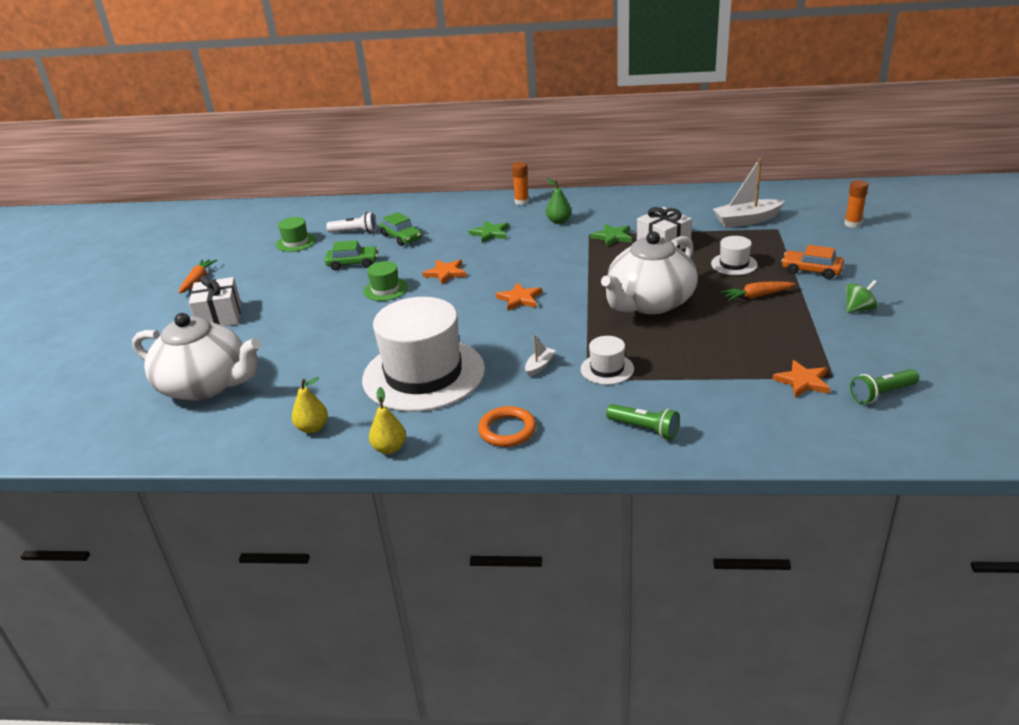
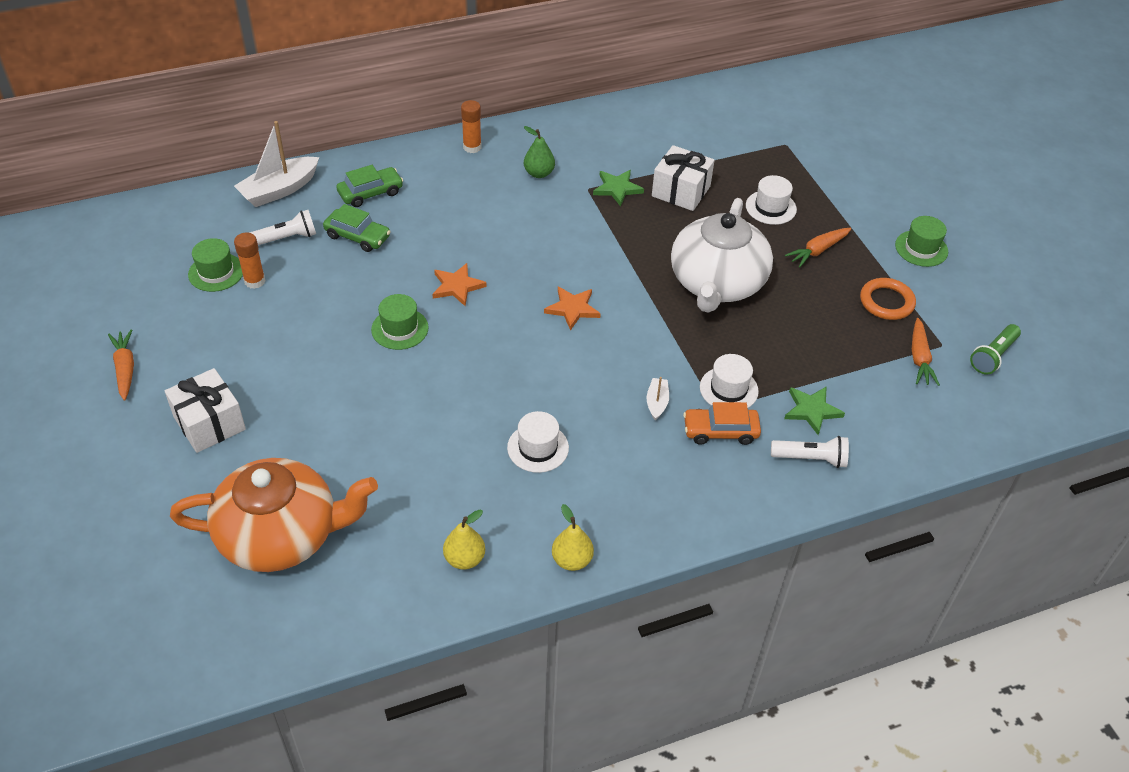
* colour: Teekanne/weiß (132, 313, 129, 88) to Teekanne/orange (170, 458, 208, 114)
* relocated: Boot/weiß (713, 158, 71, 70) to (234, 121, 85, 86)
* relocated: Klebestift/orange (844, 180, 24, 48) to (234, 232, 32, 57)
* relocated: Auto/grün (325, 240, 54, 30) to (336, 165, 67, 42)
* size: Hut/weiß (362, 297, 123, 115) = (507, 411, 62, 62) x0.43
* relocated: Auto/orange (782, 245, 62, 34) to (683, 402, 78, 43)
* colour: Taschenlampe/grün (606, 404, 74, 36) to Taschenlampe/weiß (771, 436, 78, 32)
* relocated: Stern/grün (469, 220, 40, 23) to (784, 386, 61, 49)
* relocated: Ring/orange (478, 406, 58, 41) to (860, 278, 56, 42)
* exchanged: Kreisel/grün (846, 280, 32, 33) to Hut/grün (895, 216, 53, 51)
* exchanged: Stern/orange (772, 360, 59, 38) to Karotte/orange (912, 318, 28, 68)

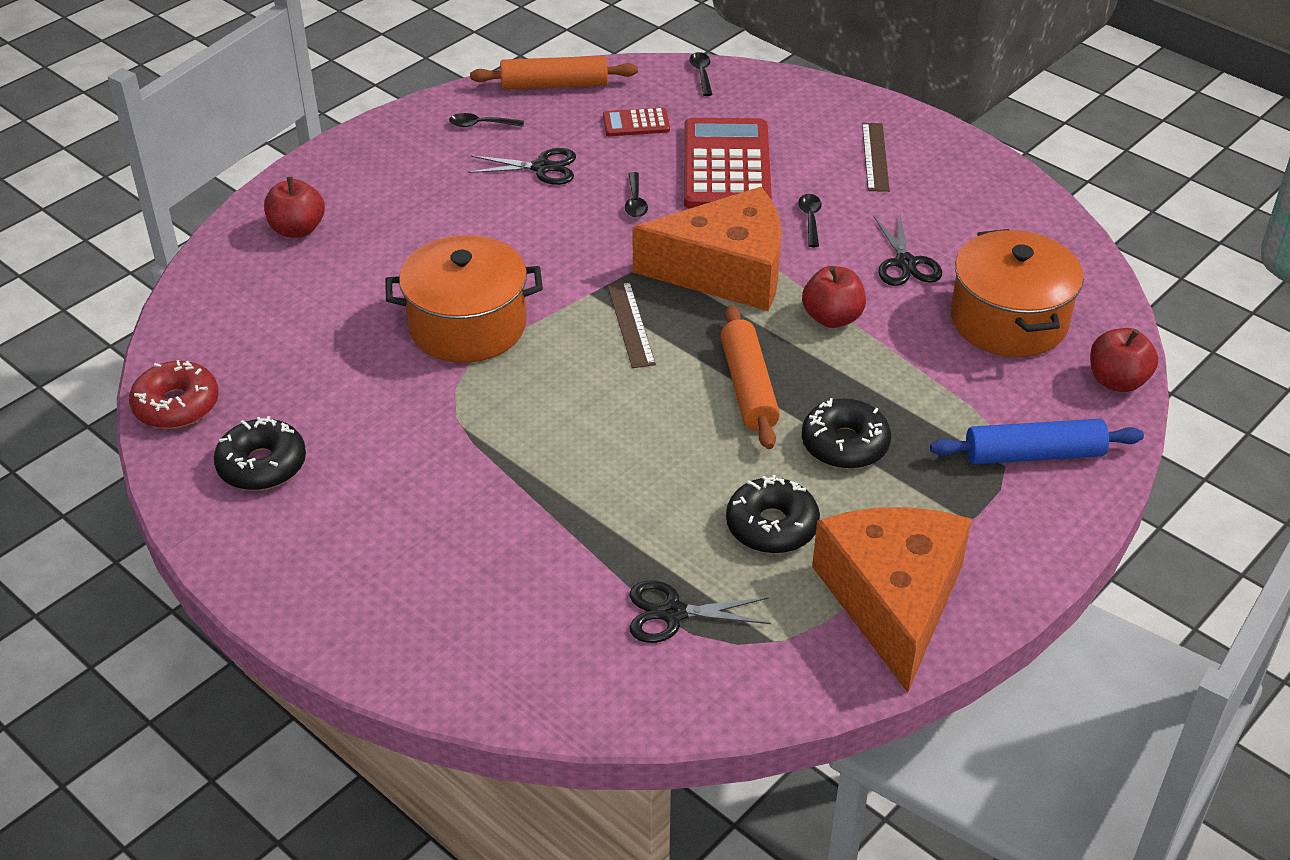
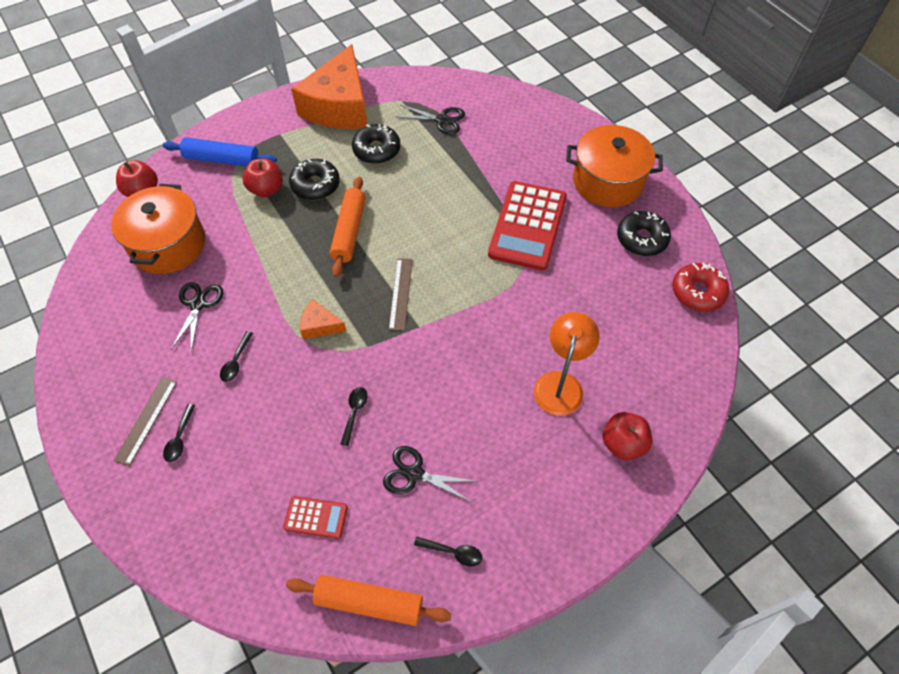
* relocated: Löffel/schwarz (689, 52, 24, 44) to (163, 404, 32, 58)
* relocated: Apfel/rot (802, 266, 64, 62) to (242, 159, 41, 38)
* size: Käse/orange (633, 187, 148, 124) = (300, 299, 46, 40) x0.42
* relocated: Taschenrechner/rot (684, 118, 88, 91) to (488, 181, 79, 90)
* appeared: Lampe/orange (534, 312, 66, 104)
* relocated: Kochtopf/orange (386, 235, 157, 128) to (566, 125, 97, 82)

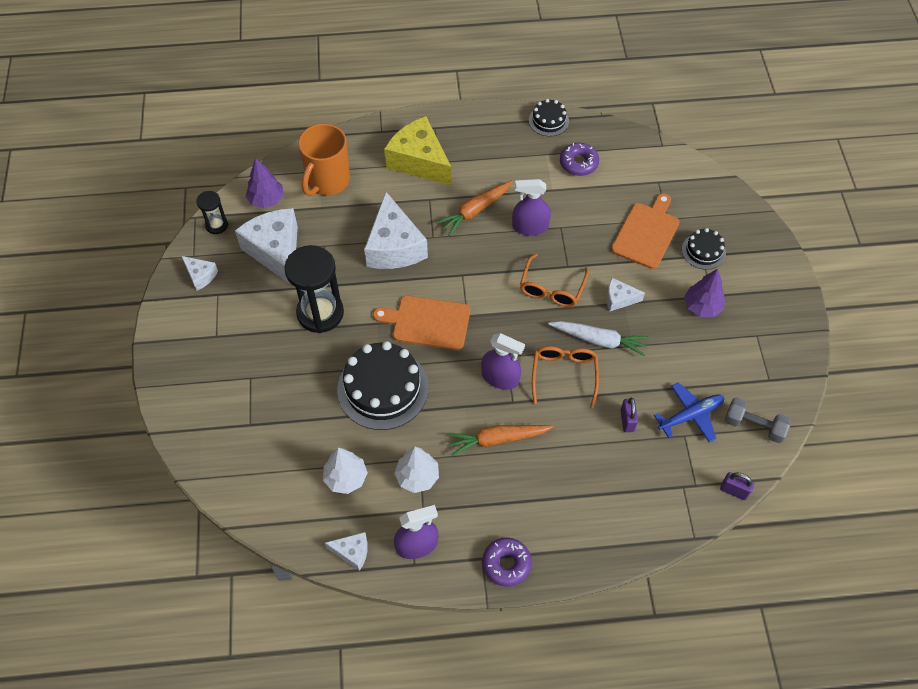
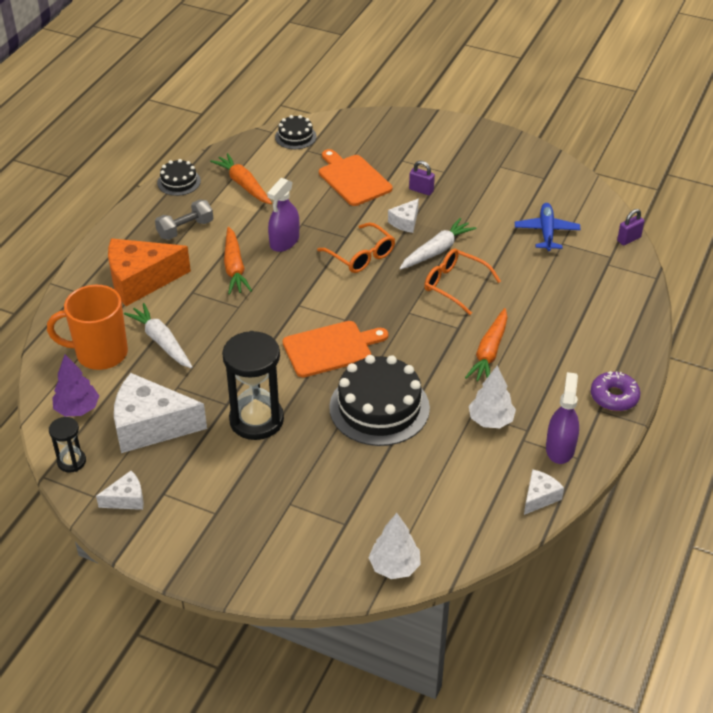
* spun: Tasse/orange (298, 123, 52, 73) = (47, 285, 81, 85) 120 degrees clockwise
* colour: Käse/gelb (384, 116, 67, 69) to Käse/orange (108, 238, 83, 68)
* appeared: Karotte/weiß (124, 303, 69, 65)
* relocated: Hantel/grau (725, 397, 66, 46) to (155, 200, 58, 40)
* exchanged: Donut/lila (560, 143, 39, 33) to Karotte/orange (210, 153, 62, 51)
* relocated: Kuchen/schwarz (682, 228, 44, 42) to (275, 115, 42, 34)
* spun: Schneidebrett/orange (373, 296, 97, 54) = (283, 321, 105, 56) 150 degrees counterclockwise
* relocated: Baum/weiß (323, 448, 45, 46) to (368, 513, 53, 66)
* relocated: Vorhängeschloss/lila (621, 398, 17, 34) to (409, 161, 26, 34)
* missing: Käse/weiß (364, 192, 64, 77)
* missing: Sprühflasche/lila (481, 333, 44, 57)
* missing: Baum/lila (684, 269, 41, 48)

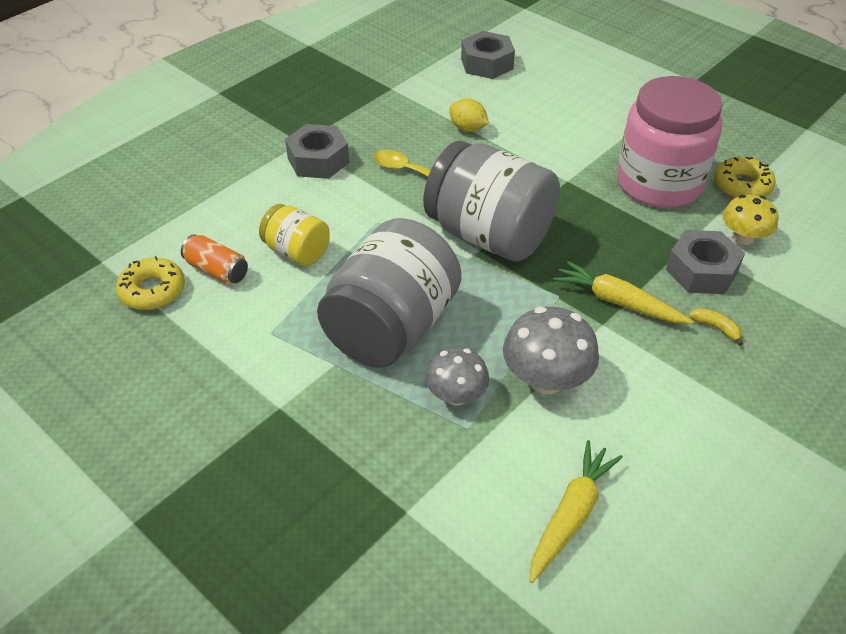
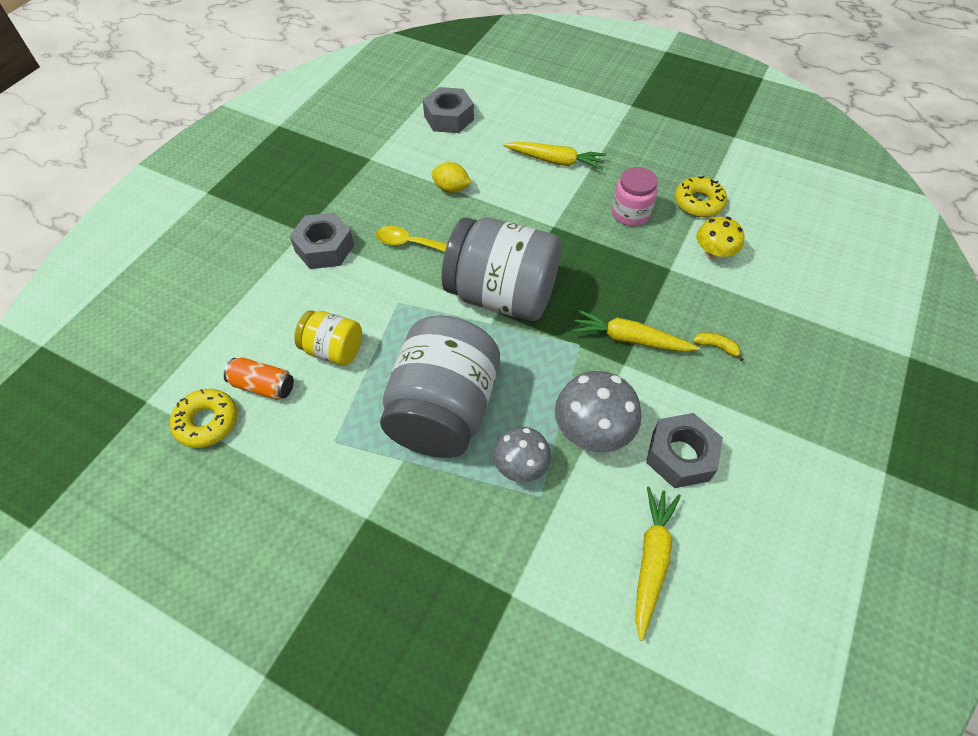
* appeared: Karotte/gelb (503, 142, 103, 28)
* size: Einmachglas/rosa (617, 76, 106, 132) = (612, 167, 46, 59) x0.51
* relocated: Sechskantmutter/grau (666, 230, 79, 64) to (646, 413, 77, 75)

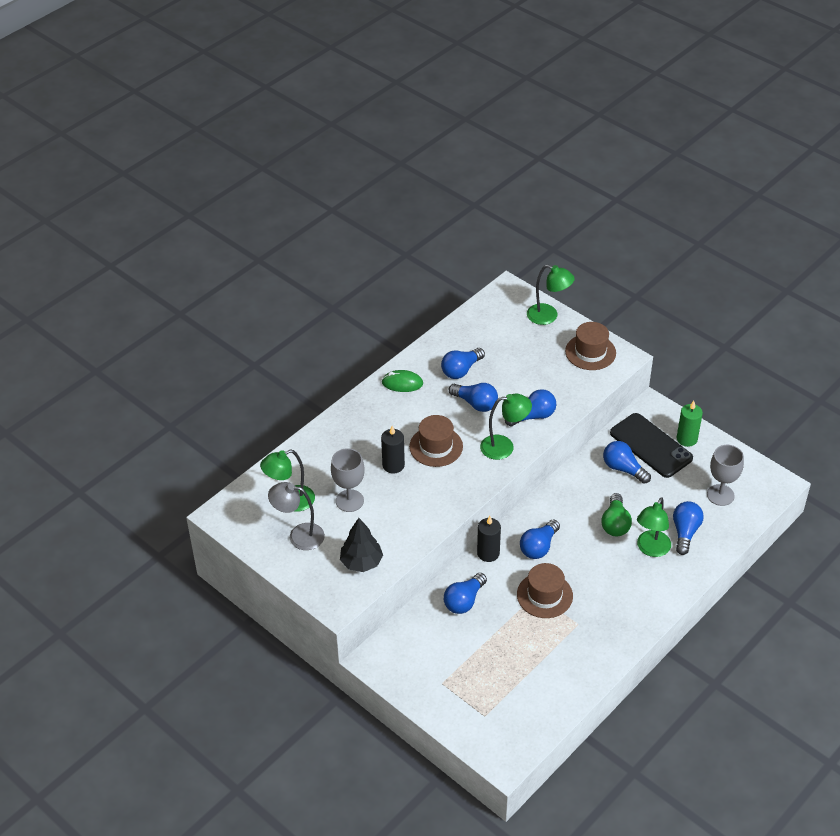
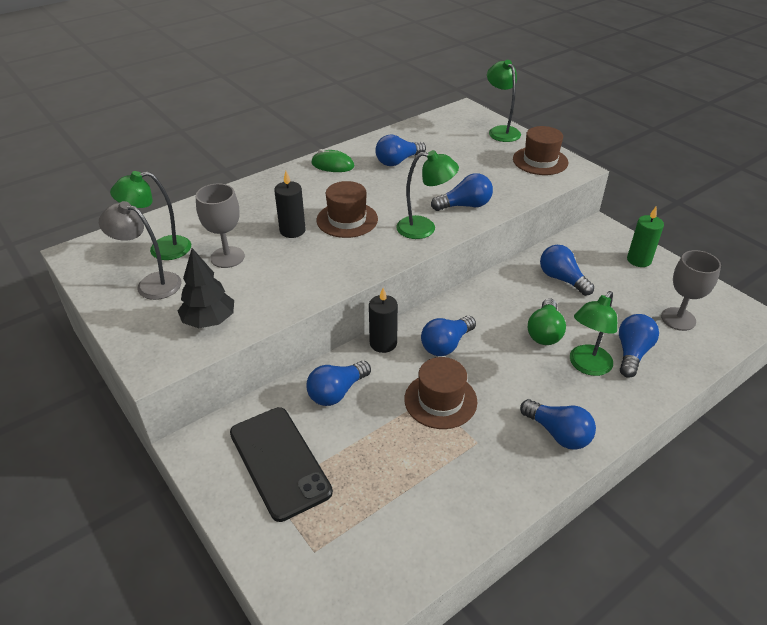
* relocated: Handy/schwarz (610, 413, 83, 65) to (230, 407, 103, 115)
* spun: Lampe/grün (527, 265, 48, 60) = (487, 60, 34, 82) 150 degrees counterclockwise
* relocated: Glühbirne/blau (448, 383, 50, 29) to (520, 399, 76, 51)

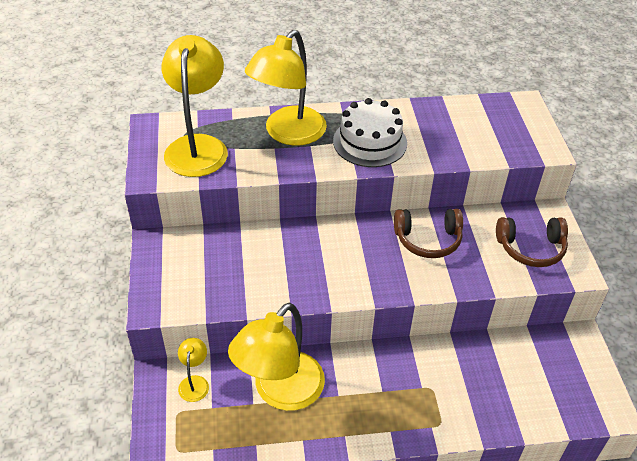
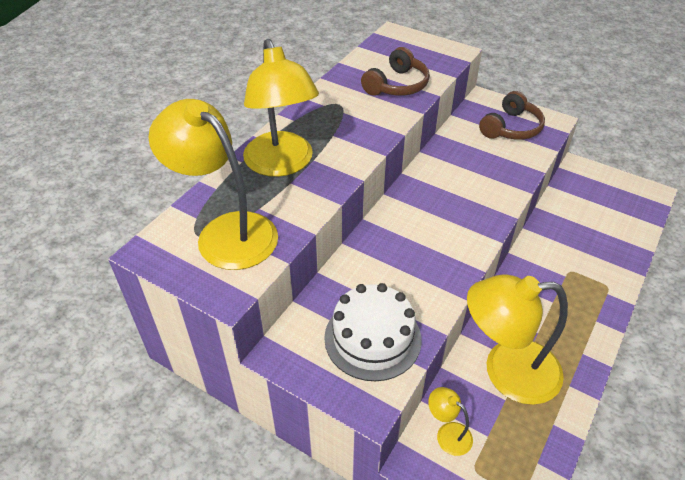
* relocated: Kuchen/weiß (333, 98, 74, 69) to (324, 283, 97, 98)
* relocated: Kopfhörer/braun (394, 209, 69, 49) to (361, 47, 69, 49)
* spun: Lampe/gelb (228, 303, 97, 108) = (467, 274, 101, 131) 105 degrees clockwise

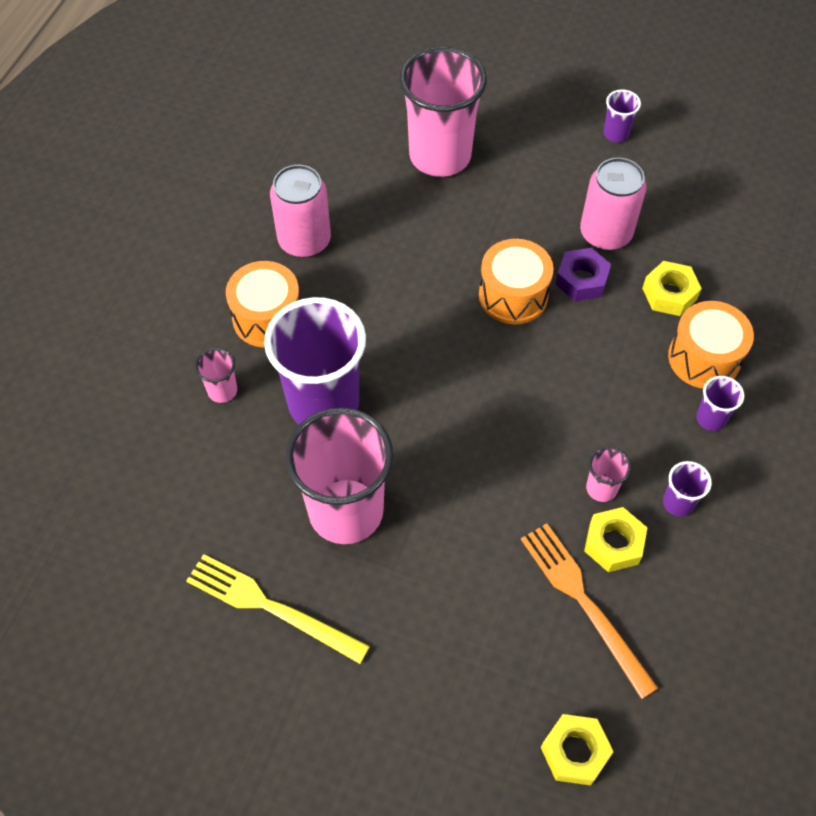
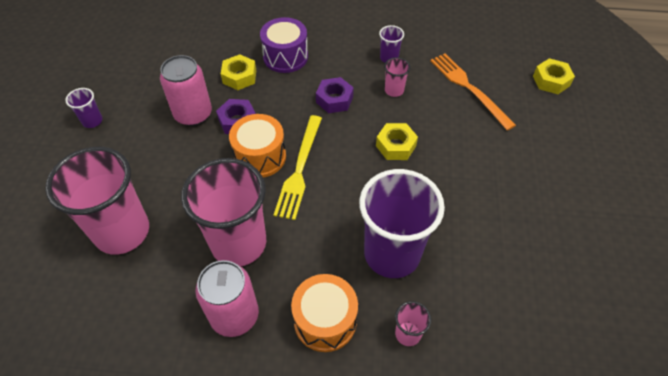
* relocated: Becher/rosa (285, 408, 108, 136) to (181, 158, 85, 108)
* colour: Trommel/orange (668, 301, 86, 88) to Trommel/lila (260, 17, 48, 56)
* relocated: Gabel/gelb (186, 554, 184, 110) to (274, 115, 48, 105)
* appeared: Sechskantmutter/lila (316, 77, 38, 36)
* relocated: Sechskantmutter/gelb (584, 507, 63, 65) to (376, 123, 42, 37)
* spun: Gabel/orange (521, 523, 137, 176) = (430, 54, 86, 76) 105 degrees clockwise
* missing: Becher/lila (696, 376, 48, 55)

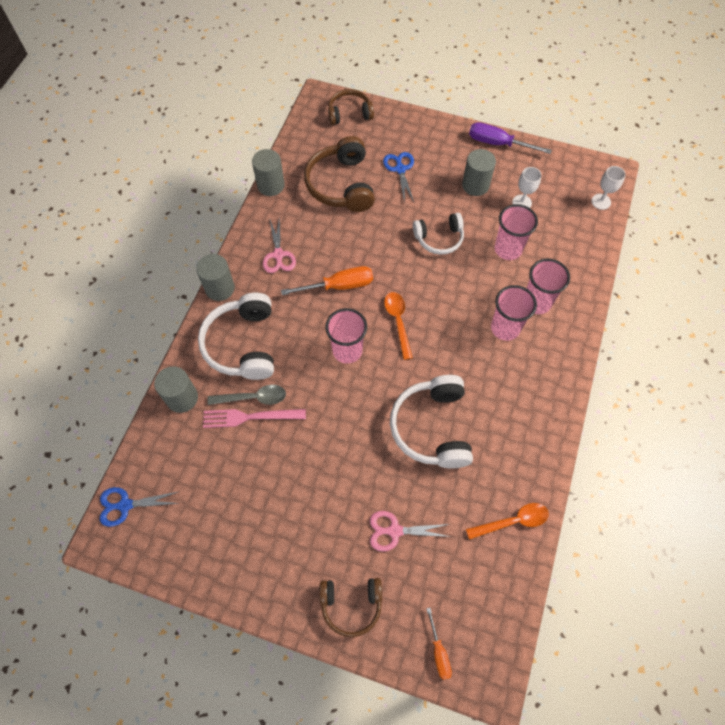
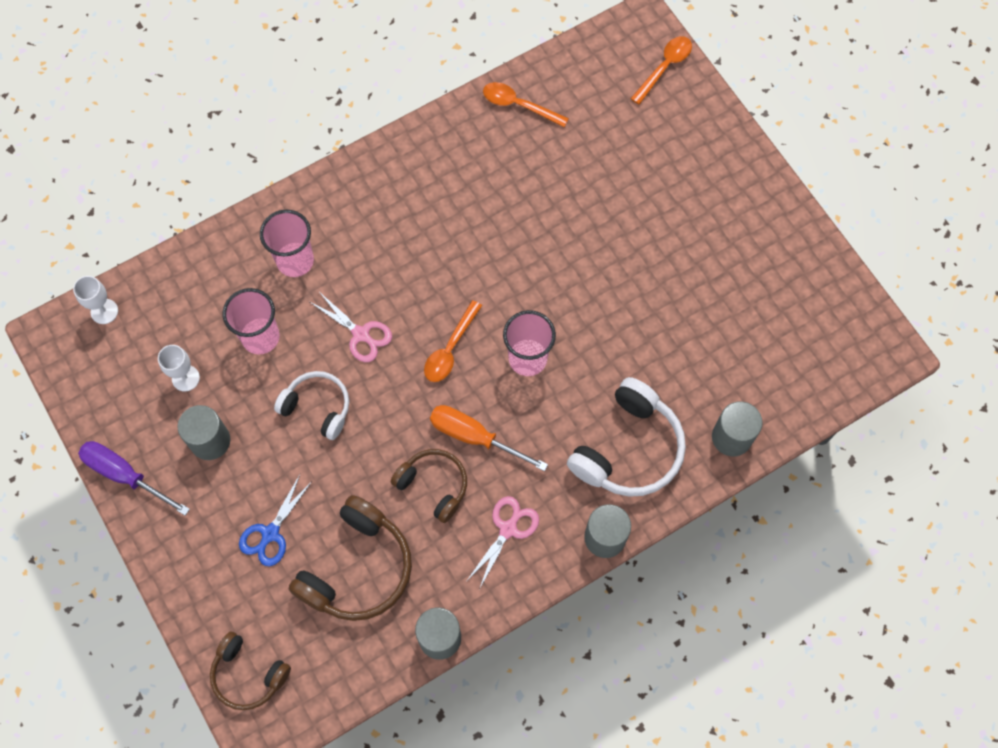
* spun: Schraubenzieher/lila (469, 122, 83, 32) = (78, 441, 112, 75) 150 degrees clockwise
* relocated: Schere/rosa (370, 511, 81, 41) to (310, 292, 82, 70)
* relocated: Kopfhörer/braun (320, 578, 62, 59) to (391, 449, 76, 74)
* exchanged: Schraubenzieher/orange (426, 608, 26, 72) to Löffel/orange (631, 36, 61, 69)
* missing: Schere/blau (100, 487, 80, 40)
* missing: Gabel/rosa (203, 409, 103, 19)
* missing: Löffel/grau (208, 385, 78, 20)
* missing: Kopfhörer/weiß (390, 375, 83, 94)
* missing: Becher/rosa (491, 285, 46, 56)

